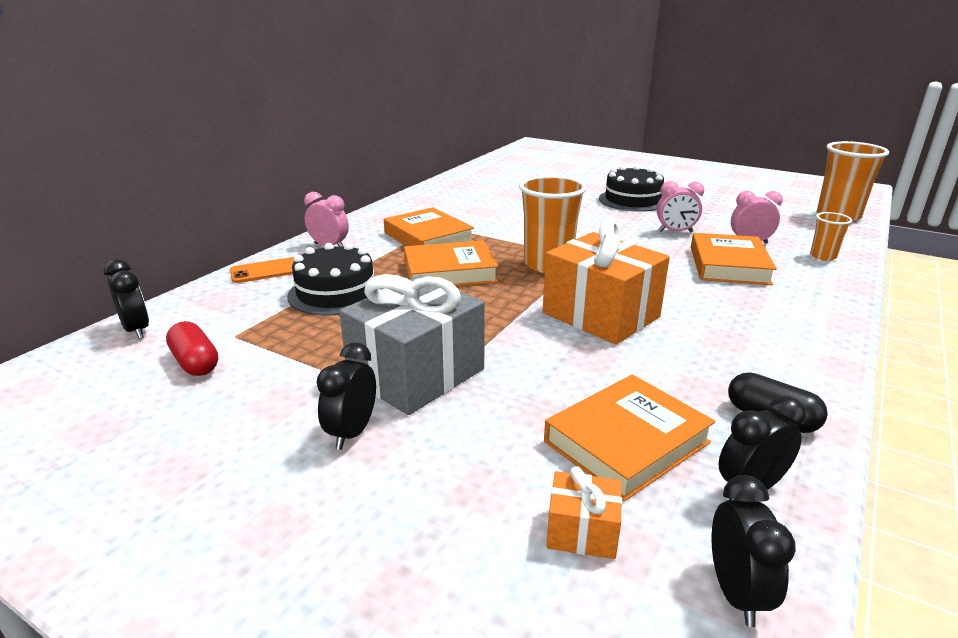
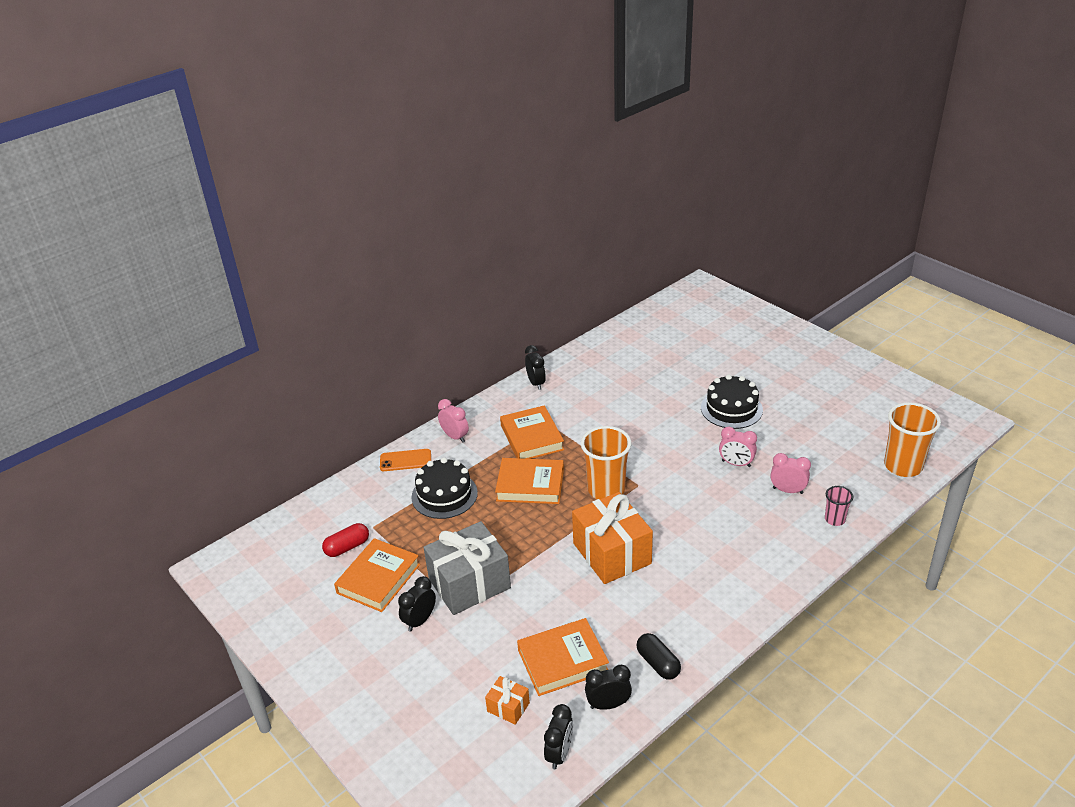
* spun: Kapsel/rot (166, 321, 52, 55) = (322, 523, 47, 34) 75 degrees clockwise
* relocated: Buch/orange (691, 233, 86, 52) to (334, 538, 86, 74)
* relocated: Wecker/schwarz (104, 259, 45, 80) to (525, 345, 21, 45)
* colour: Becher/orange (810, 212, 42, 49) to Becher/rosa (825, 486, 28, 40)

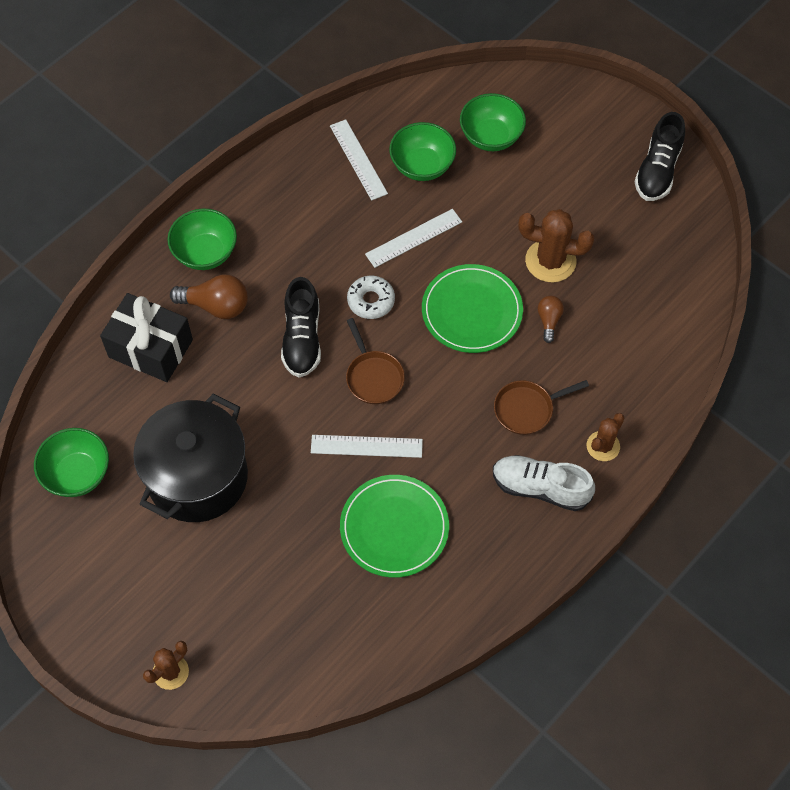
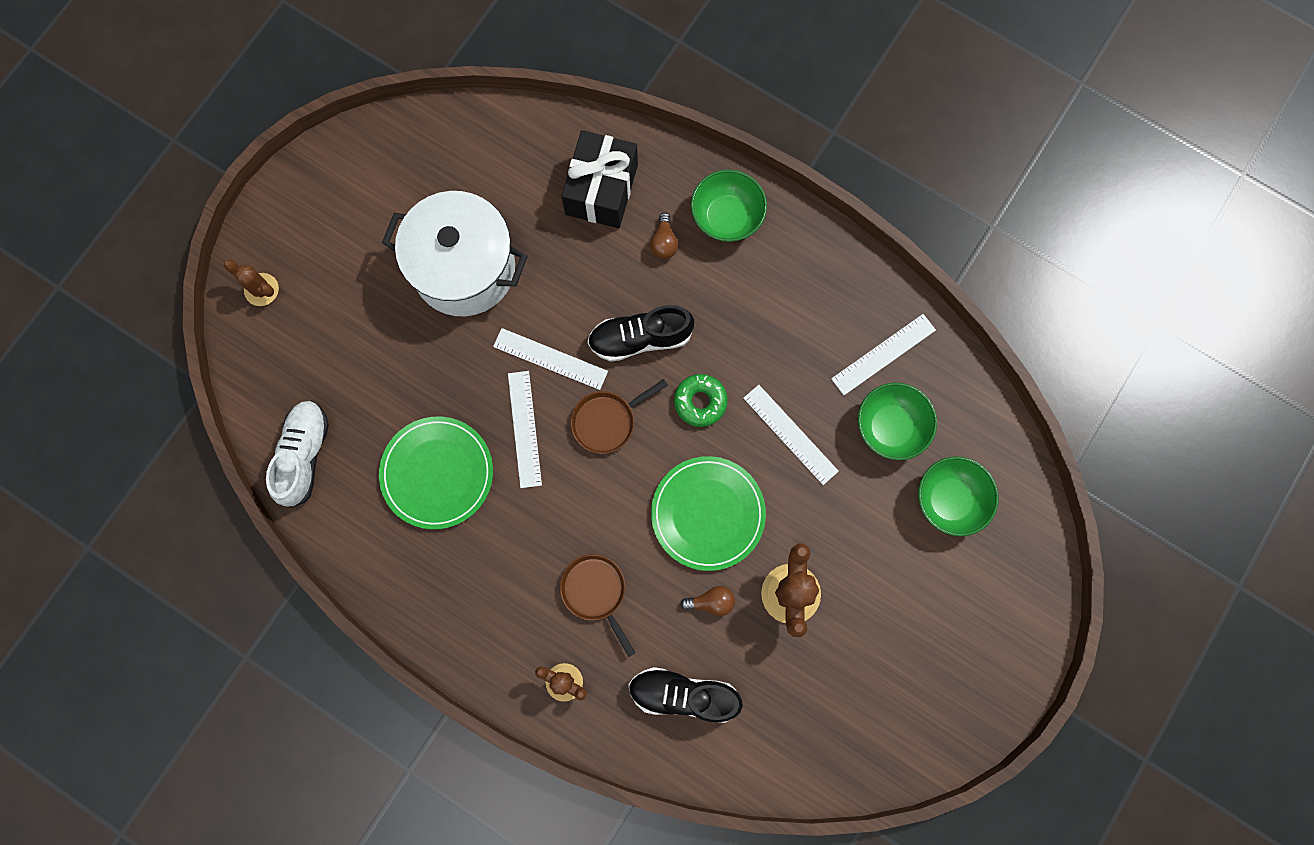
* relocated: Schuh/weiß (493, 455, 102, 56) to (266, 400, 63, 108)
* colour: Kochtopf/schwarz (133, 394, 115, 128) to Kochtopf/weiß (382, 191, 146, 125)
* appeared: Lineal/weiß (493, 328, 115, 62)
* relocated: Schuh/schwarz (634, 112, 51, 89) to (628, 667, 115, 56)
* size: Glühbirne/braun (170, 274, 78, 45) = (650, 213, 28, 46) x0.58
* colour: Donut/weiß (347, 276, 48, 43) to Donut/grün (674, 374, 54, 53)
* missing: Schüssel/grün (34, 428, 75, 69)

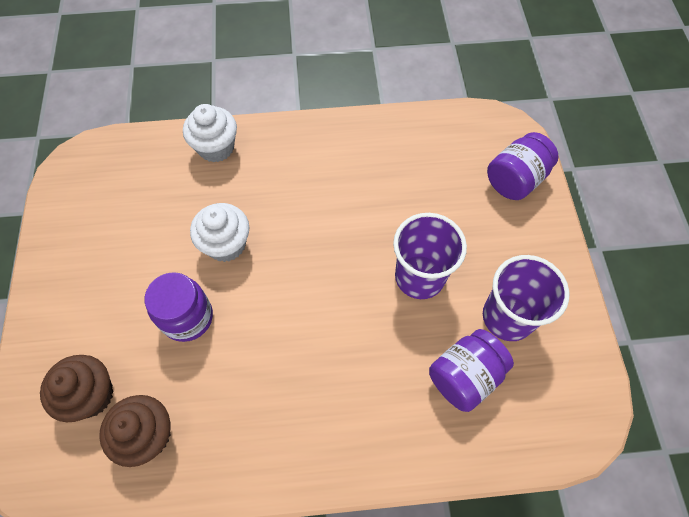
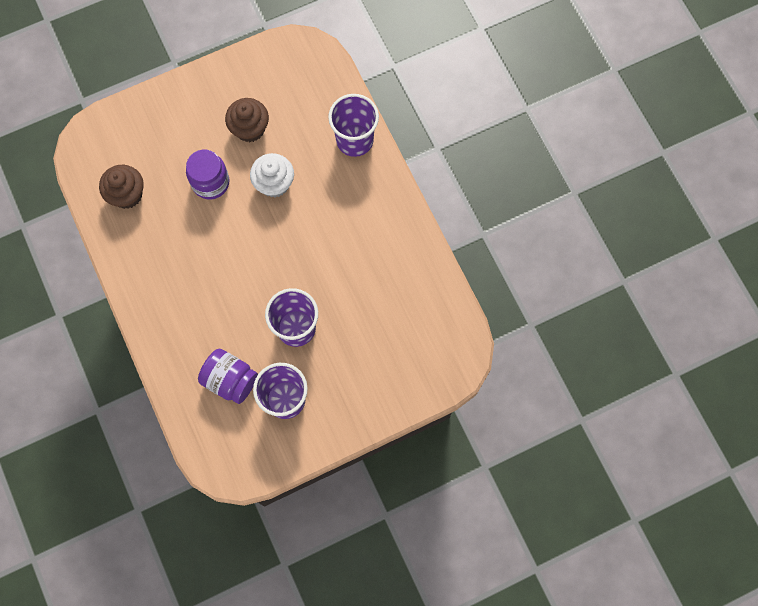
* relocated: Muffin/braun (40, 355, 74, 67) to (225, 98, 44, 44)
* exchanged: Muffin/weiß (183, 104, 54, 58) to Becher/lila (328, 94, 51, 63)
* missing: Einmachglas/lila (487, 132, 72, 68)

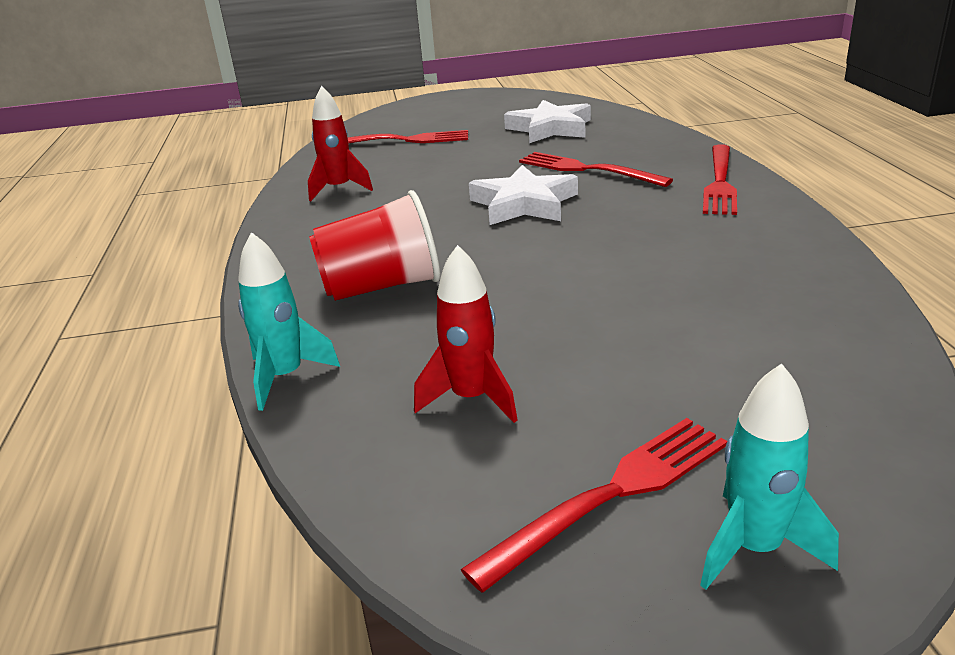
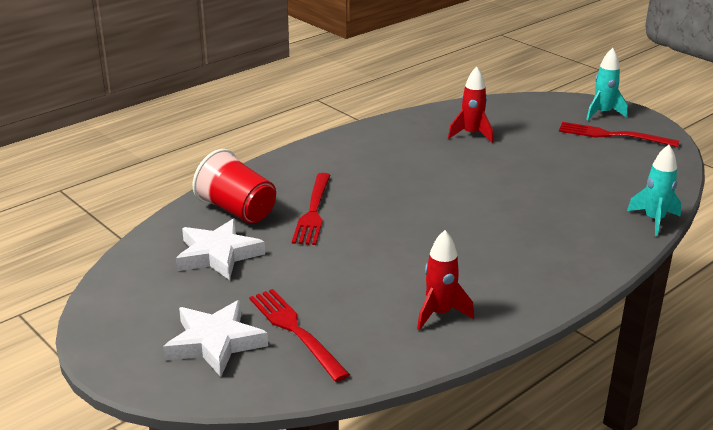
* relocated: Stern/weiß (469, 165, 109, 60) to (163, 300, 105, 77)
* relocated: Becher/rot (309, 190, 131, 111) to (193, 149, 83, 75)
* relocated: Rakete/rot (414, 245, 104, 178) to (448, 67, 45, 76)
* missing: Gabel/rot (703, 145, 34, 70)

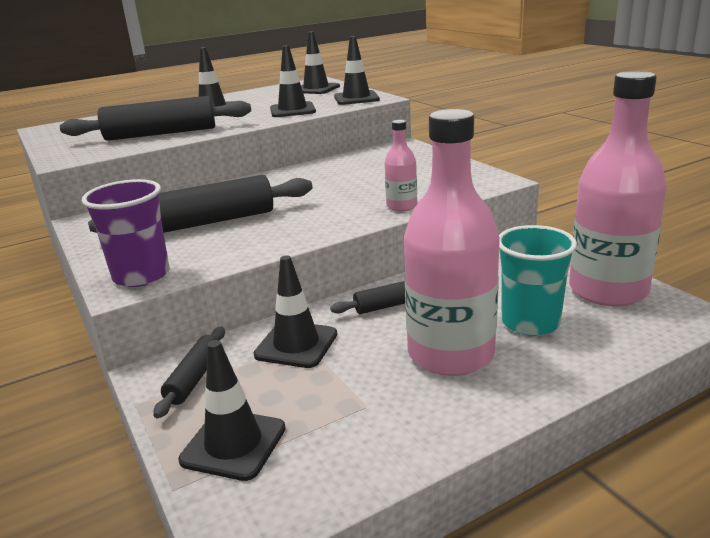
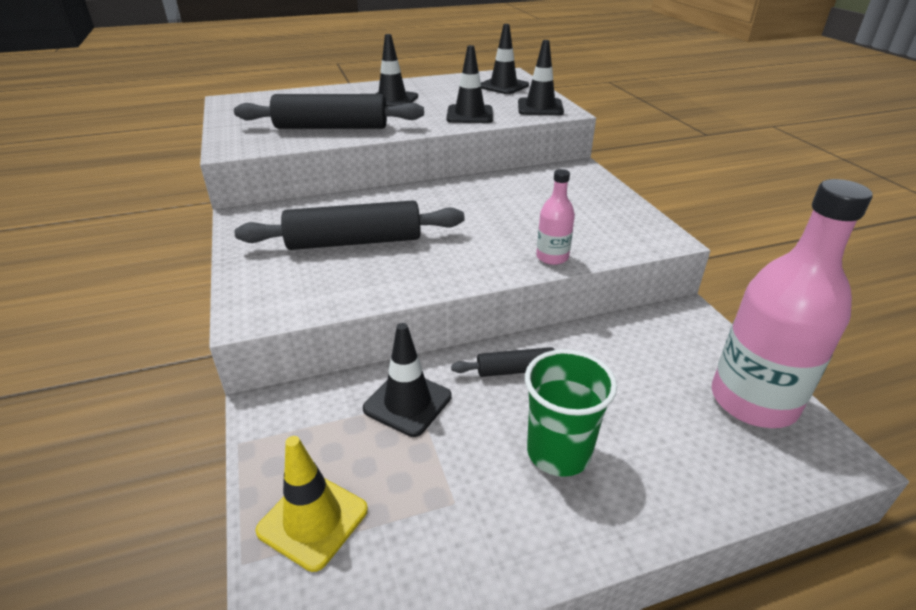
* colour: Leitkegel/schwarz (179, 340, 107, 141) to Leitkegel/gelb (255, 436, 113, 136)
* exchanged: Flasche/rosa (404, 109, 96, 267) to Becher/grün (525, 349, 92, 128)
* missing: Becher/lila (82, 179, 88, 108)
* missing: Nudelholz/schwarz (153, 327, 72, 91)
* missing: Becher/türkis (499, 225, 78, 111)

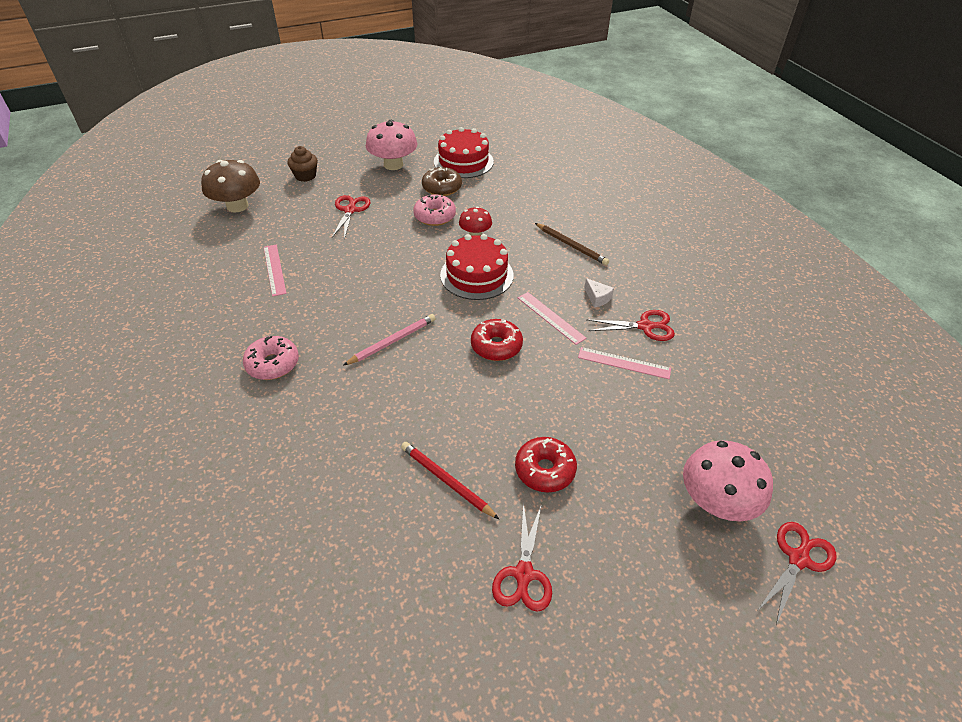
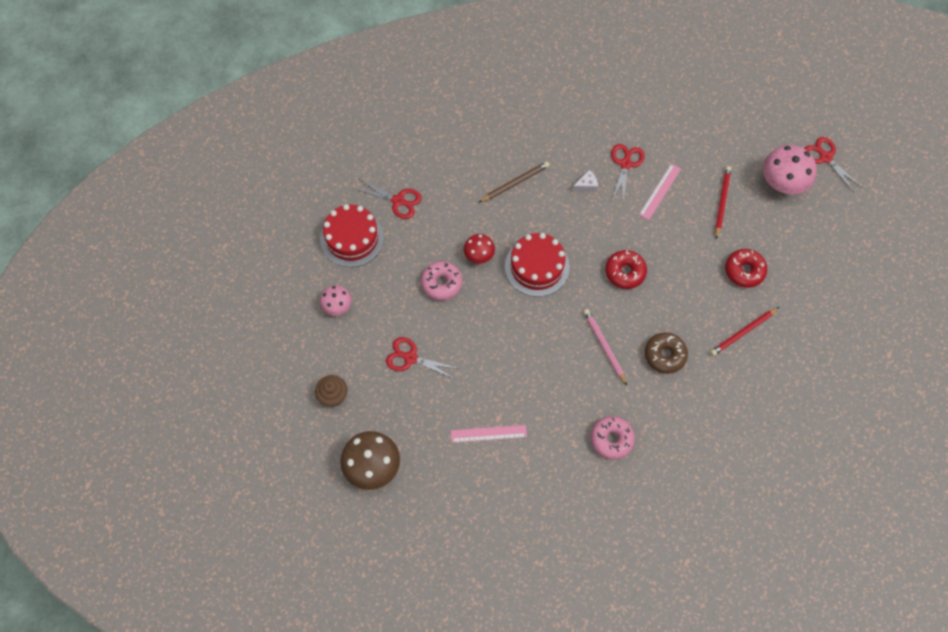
* size: Pilz/rosa (366, 120, 51, 50) = (320, 285, 32, 31) x0.58
* relocated: Schere/rot (492, 502, 60, 110) to (355, 179, 67, 40)
* relocated: Donut/braun (422, 166, 40, 30) to (645, 333, 43, 41)
* appeared: Bleistift/rot (715, 166, 16, 73)
* missing: Lineal/rosa (518, 292, 68, 53)

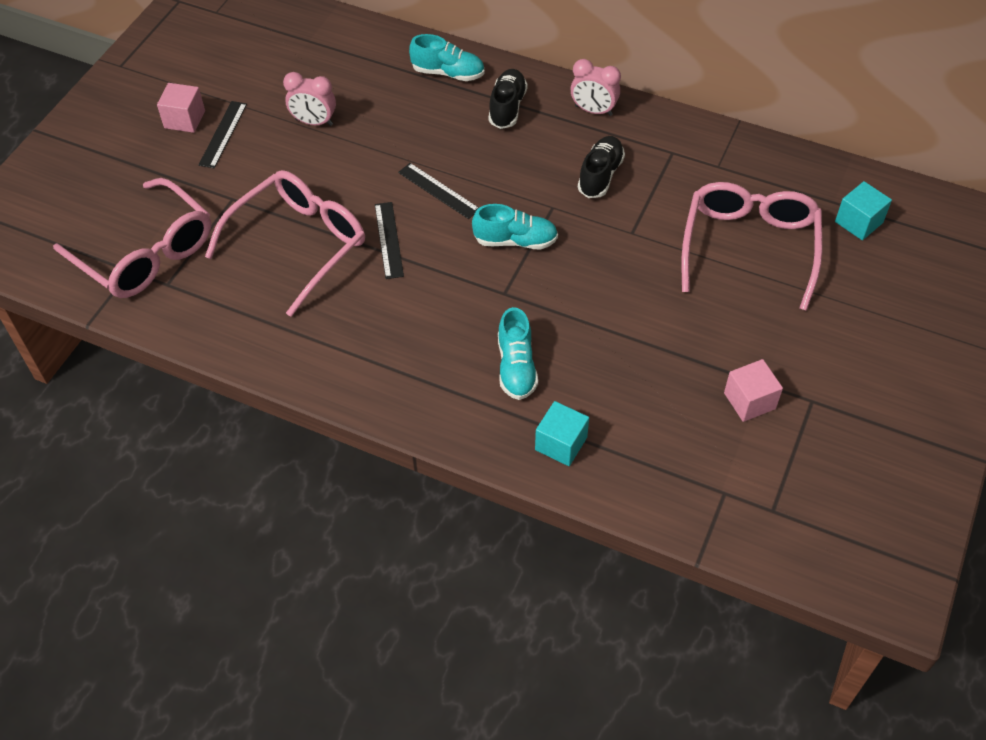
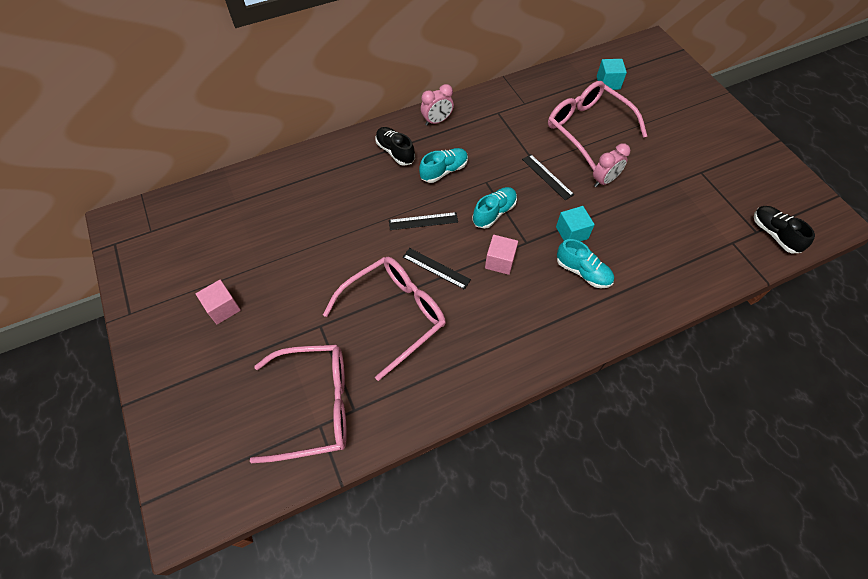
* spun: Brille/rosa (205, 170, 160, 147) = (323, 257, 123, 124) 60 degrees clockwise
* relocated: Schuh/türkis (409, 34, 75, 47) to (419, 148, 49, 35)
* relocated: Kubus/rosa (724, 359, 59, 63) to (485, 235, 33, 40)
* relocated: Lineal/schwarz (199, 101, 48, 67) to (522, 154, 52, 46)
* relocated: Kubus/türkis (535, 401, 54, 65) to (556, 206, 39, 35)
* relocated: Wecker/rosa (283, 72, 53, 54) to (593, 143, 37, 44)
* relocated: Schuh/schwarz (578, 136, 47, 62) to (754, 206, 61, 47)

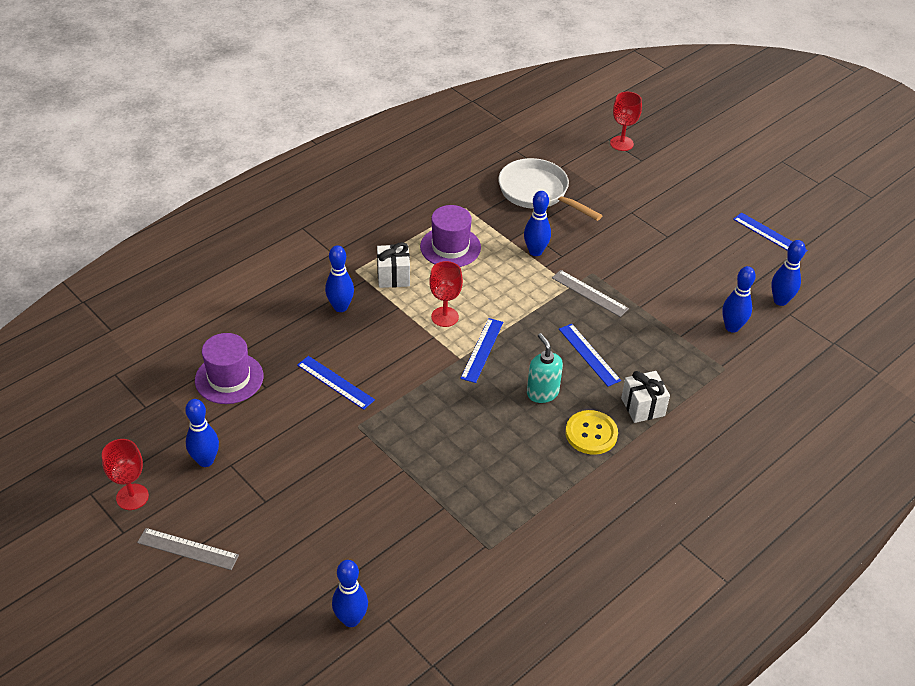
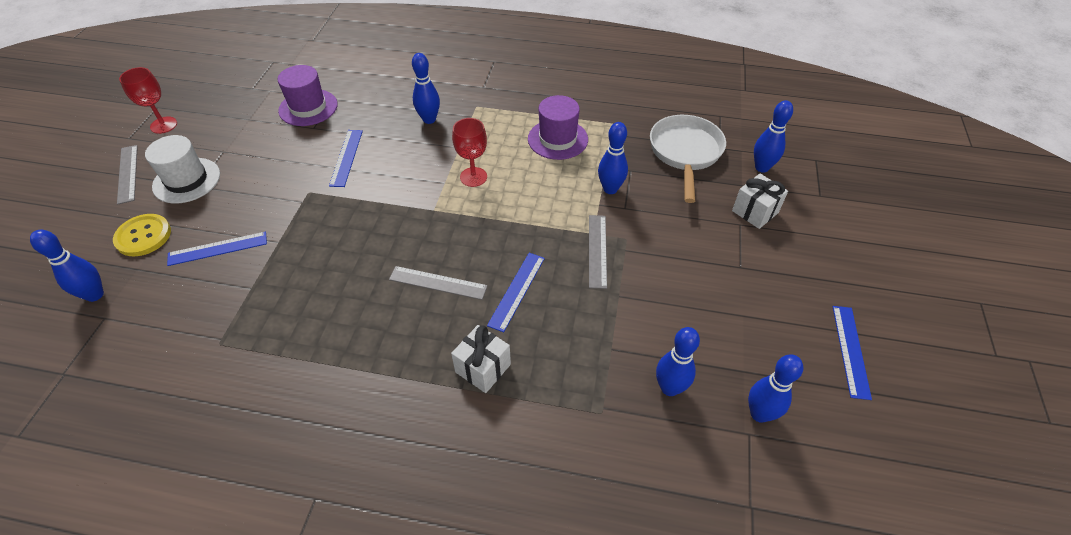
* relocated: Knopf/gelb (565, 410, 53, 45) to (113, 214, 58, 43)
* appeared: Hut/weiß (145, 135, 75, 69)
* relocated: Lineal/blau (460, 318, 43, 65) to (167, 232, 100, 34)
* exchanged: Seifenspender/türkis (527, 333, 36, 70) to Lineal/grau (389, 266, 99, 34)
* relocated: Geschenk/weiß (377, 242, 33, 46) to (732, 174, 56, 55)
* relocated: Bowlingkegel/blau (185, 399, 34, 68) to (754, 100, 39, 73)
* missing: Kelch/rot (610, 92, 32, 59)

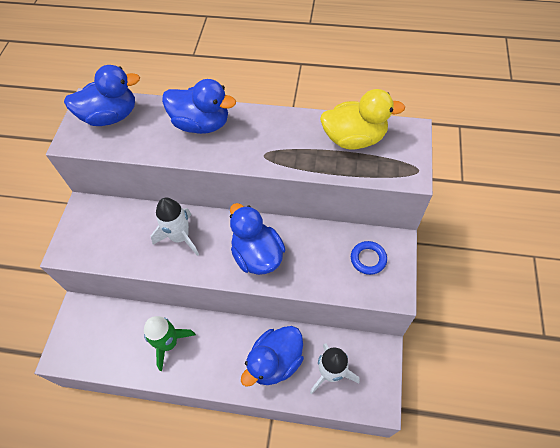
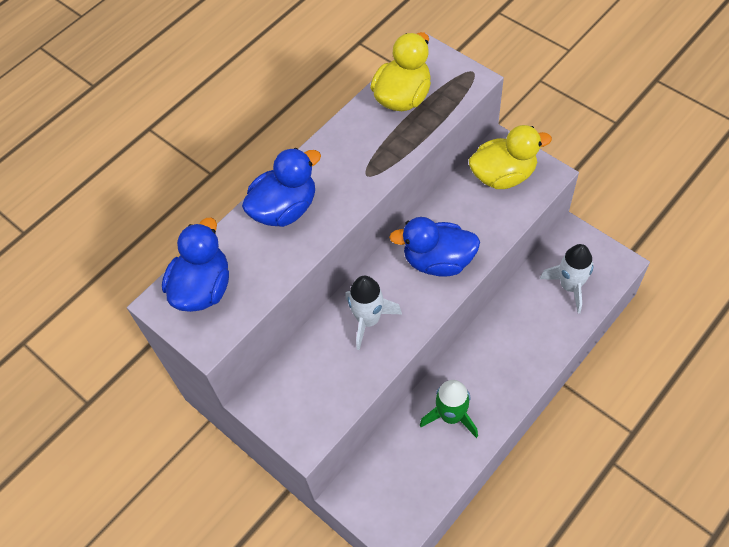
* exchanged: Ring/blau (351, 241, 36, 34) to Ente/gelb (469, 125, 83, 64)
* missing: Ente/blau (241, 326, 63, 61)

